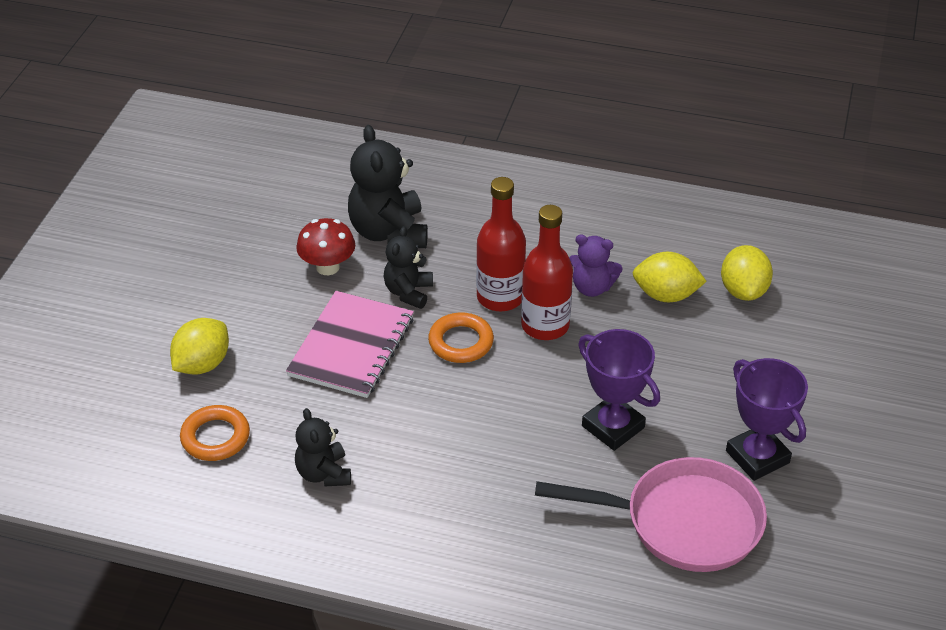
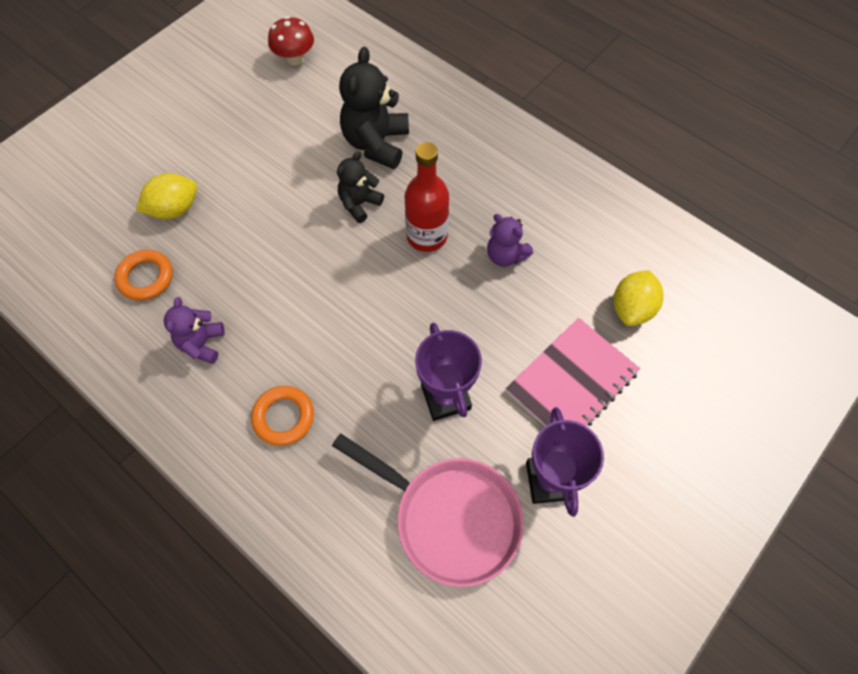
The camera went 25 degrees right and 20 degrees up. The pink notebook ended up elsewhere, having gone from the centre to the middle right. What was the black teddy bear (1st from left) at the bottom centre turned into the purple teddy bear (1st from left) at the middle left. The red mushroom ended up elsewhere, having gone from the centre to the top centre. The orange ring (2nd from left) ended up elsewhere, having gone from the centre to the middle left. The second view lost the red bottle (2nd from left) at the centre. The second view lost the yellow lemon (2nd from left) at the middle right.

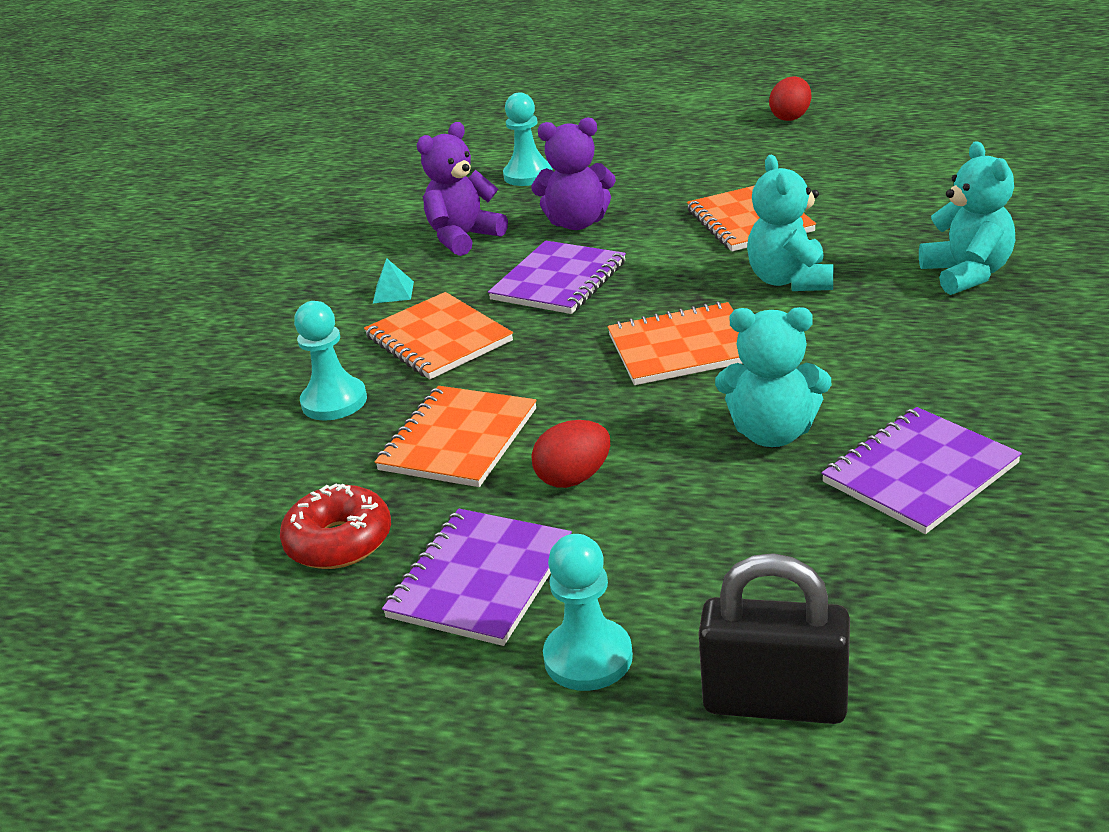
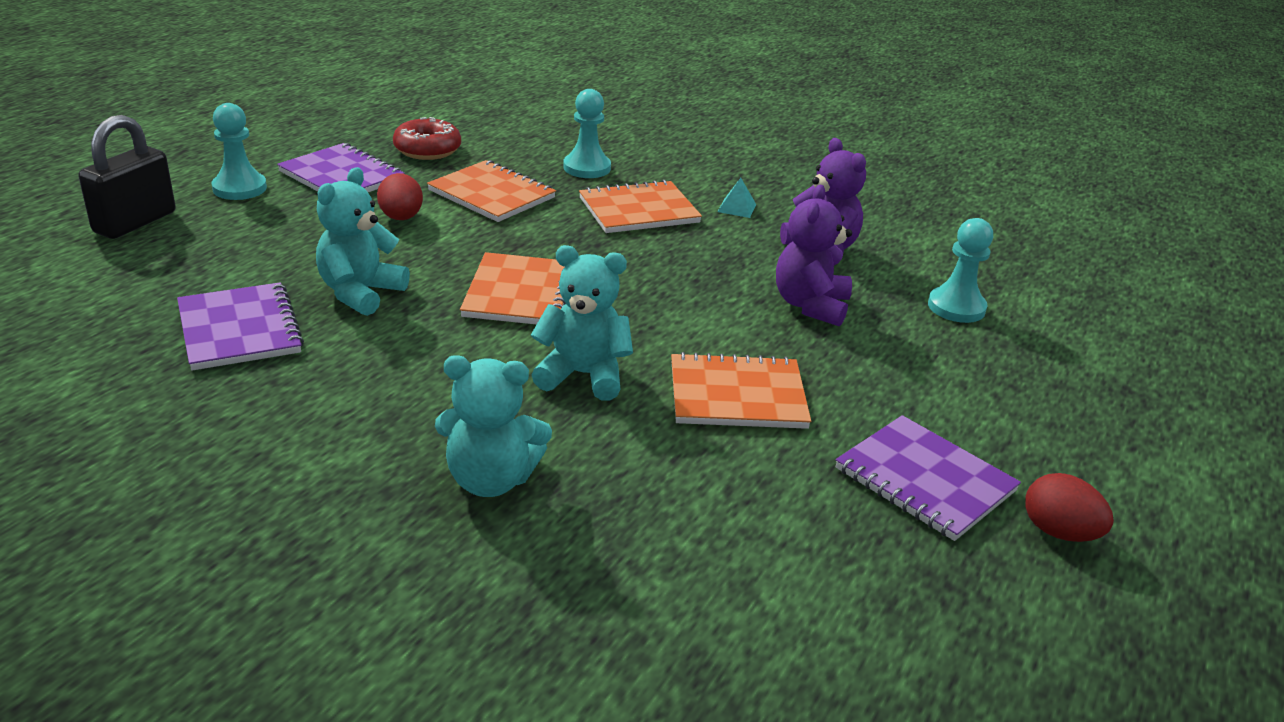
The camera went 100 degrees right and 0 degrees up. The purple notebook (2nd from left in the first image) ended up elsewhere, having gone from the top centre to the middle right.

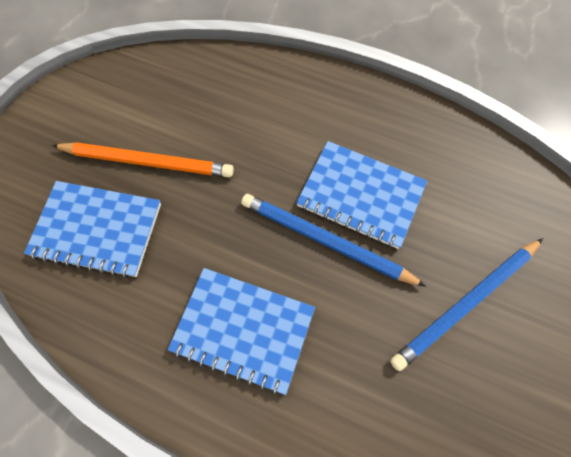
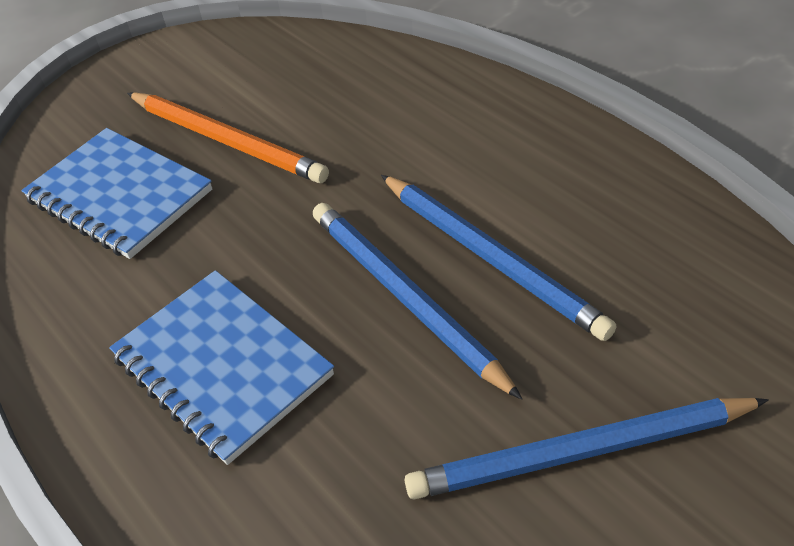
The camera went 30 degrees right and 20 degrees down. Where the blue notebook (3rd from left) stood at the centre, the blue pencil (2nd from left) came to stand at the centre.

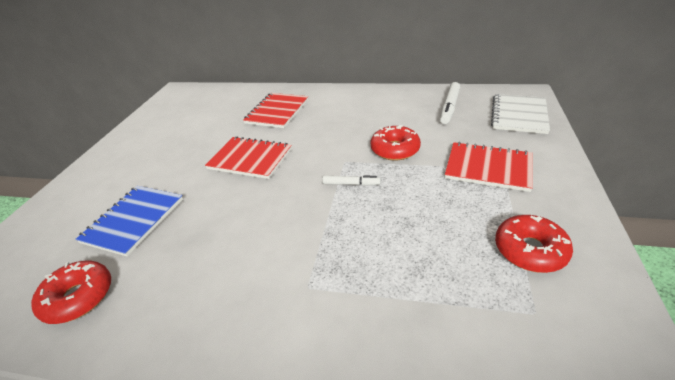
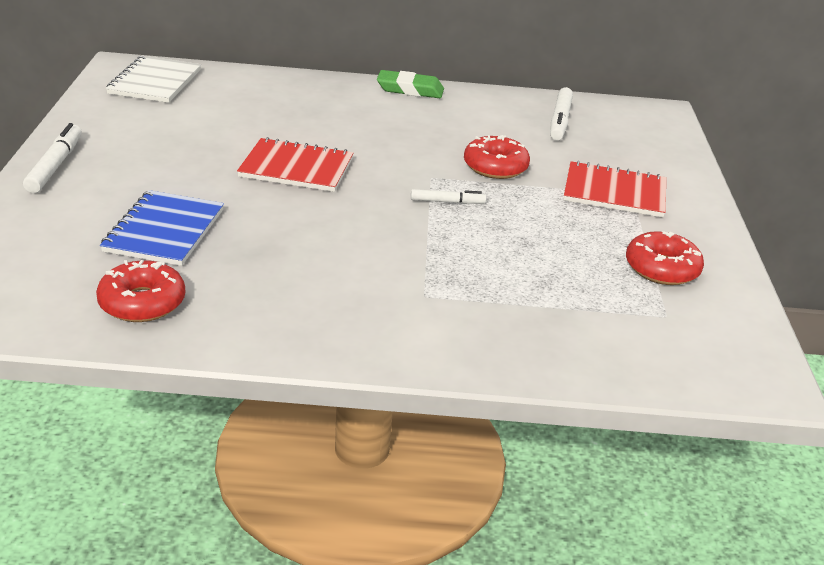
The camera went 15 degrees left and 5 degrees down. The second view lost the red notebook (2nd from left) at the top centre. The white notebook ended up elsewhere, having gone from the top right to the top left. The second view gained the white marker (1st from left) at the top left. The second view gained the green eraser at the top centre.

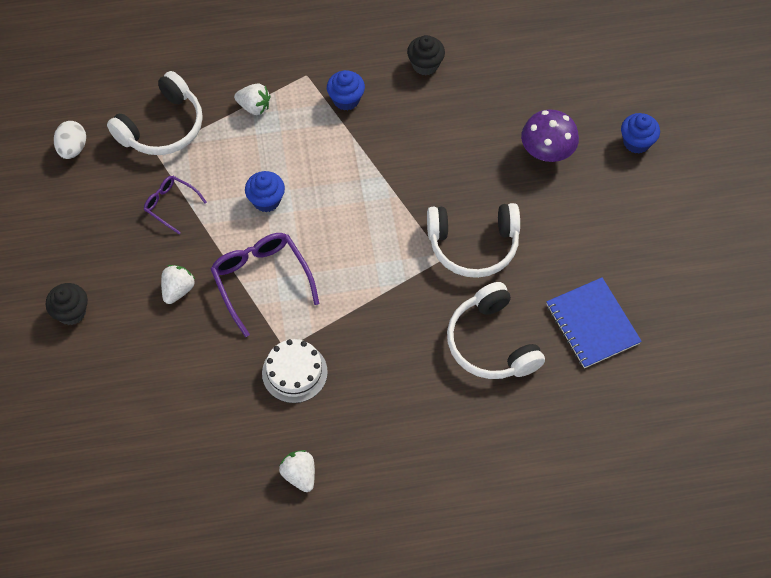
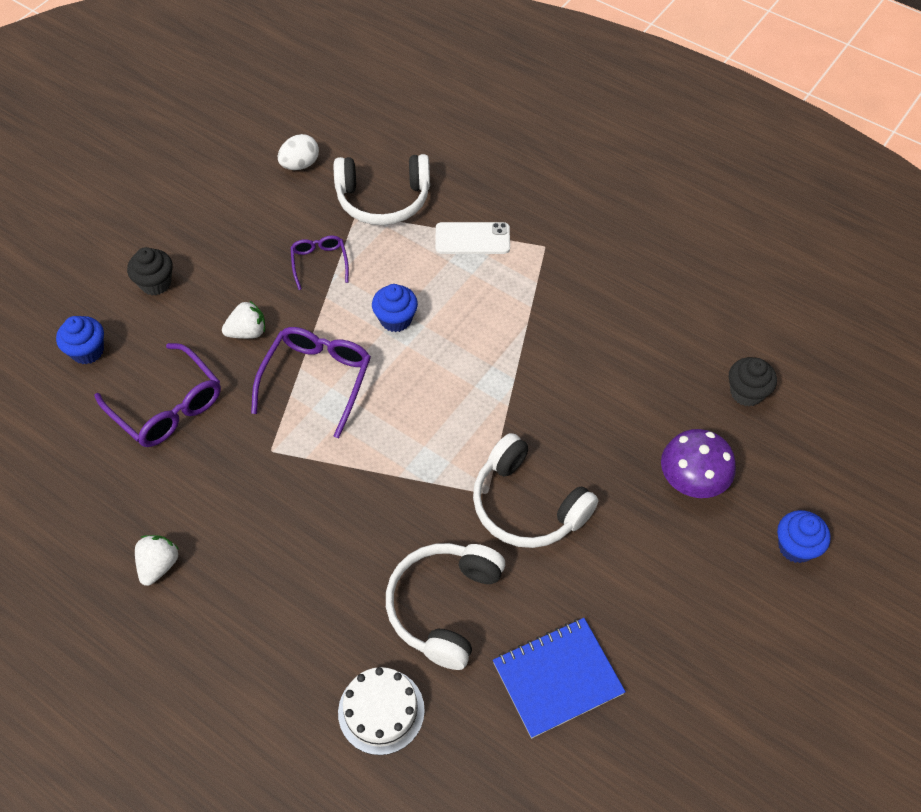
The camera went 45 degrees right and 5 degrees down. Where the white strawberry (2nd from left) stood at the top left, the white phone came to stand at the top centre. The white cake ended up elsewhere, having gone from the centre to the bottom centre. The blue cupcake (2nd from left in the first image) ended up elsewhere, having gone from the top centre to the middle left. The black cupcake (2nd from left) ended up elsewhere, having gone from the top centre to the middle right. The blue notebook at the middle right ended up facing another way, 45 degrees clockwise from before. The second view gained the purple glasses (1st from left) at the middle left.

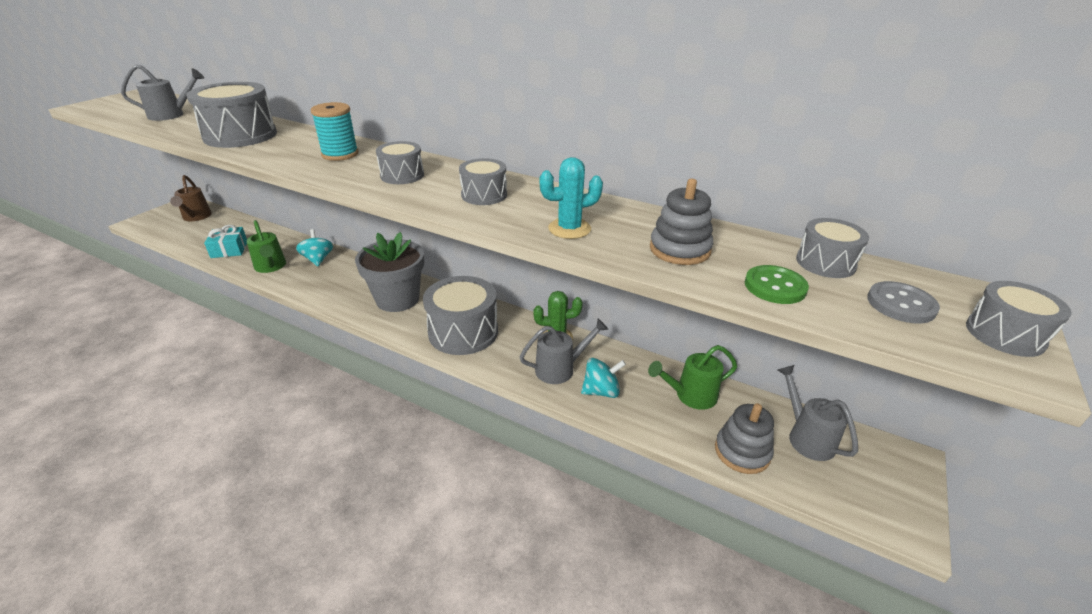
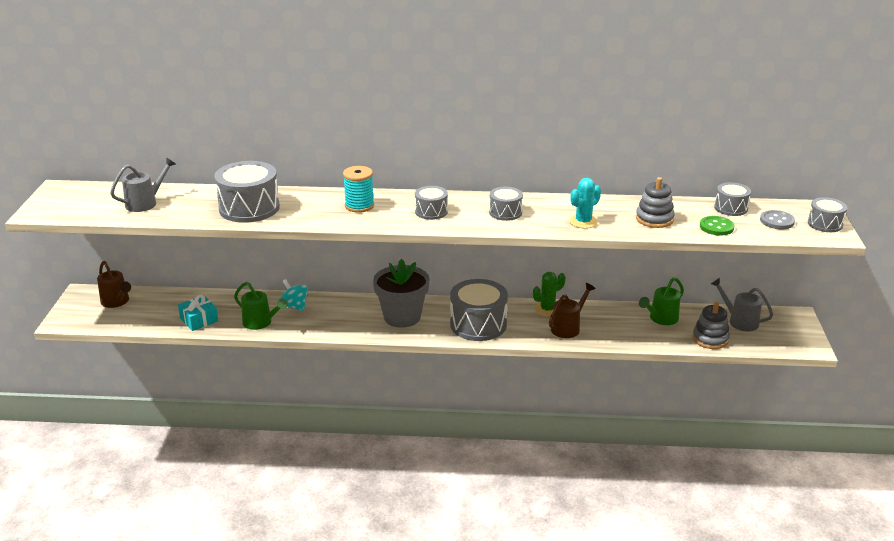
The camera went 25 degrees left and 5 degrees down. What was the grey watering can (2nd from left) at the centre turned into the brown watering can (2nd from left) at the centre. The second view lost the turquoise spinning top (2nd from left) at the centre.

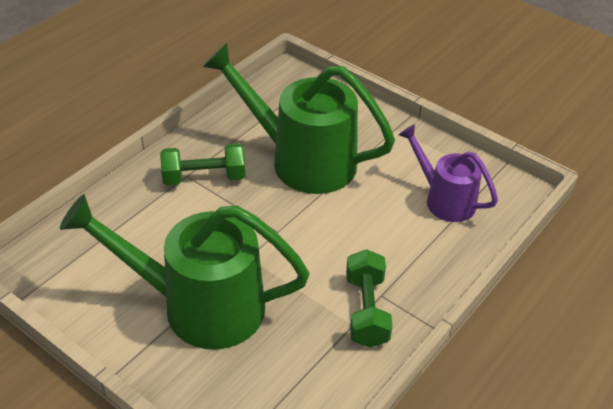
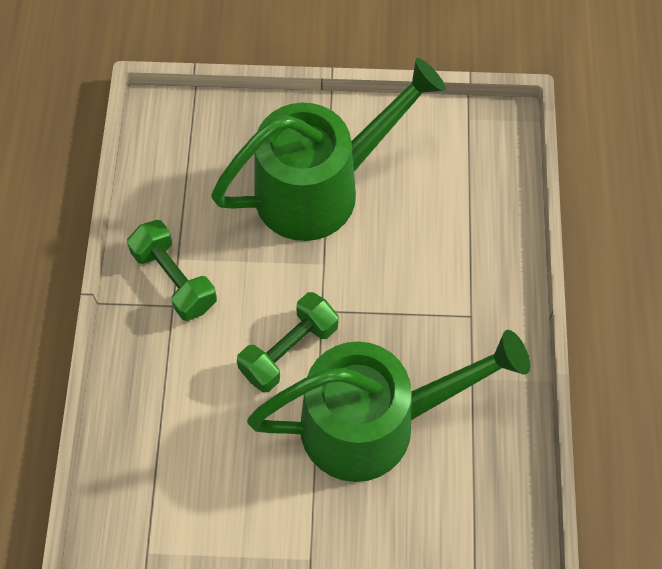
The camera went 145 degrees right and 20 degrees up. The green dumbbell (1st from left in the first image) ended up elsewhere, having gone from the middle left to the centre. The second view lost the purple watering can at the middle right.

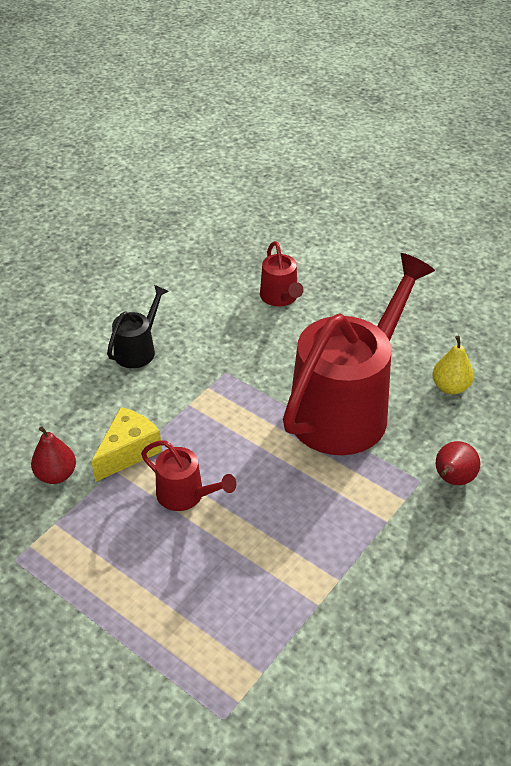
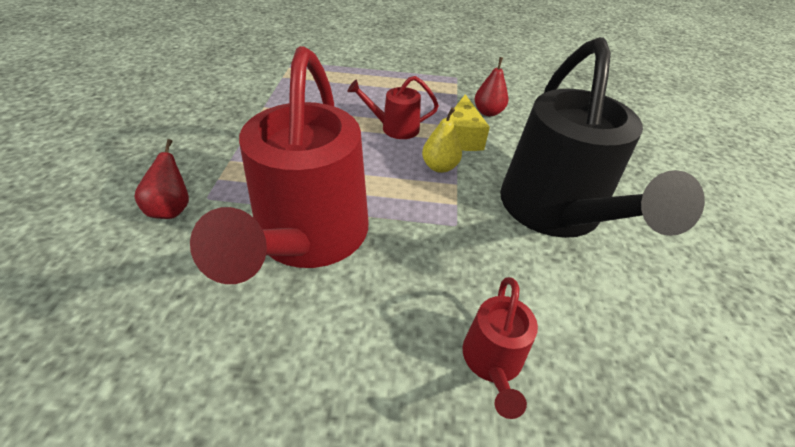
The camera went 145 degrees right and 0 degrees up. The size of the black watering can at the middle left changed by a factor of 2.27. The red watering can (2nd from left in the first image) at the centre ended up facing another way, 120 degrees counterclockwise from before. The yellow pear ended up elsewhere, having gone from the middle right to the top centre.

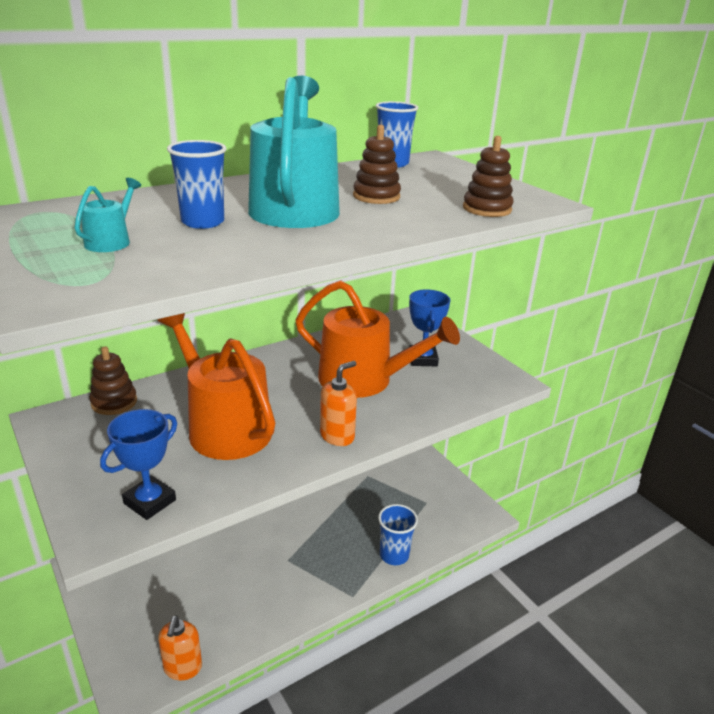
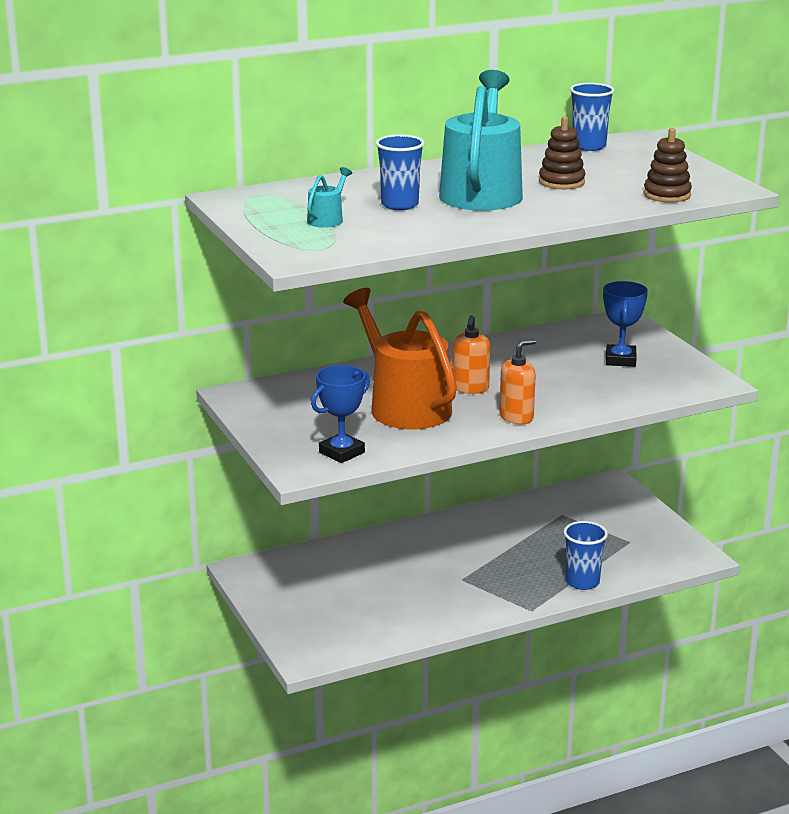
The camera went 10 degrees right and 5 degrees down. The second view lost the brown stacking toy (1st from left) at the middle left. The orange soap dispenser (1st from left) ended up elsewhere, having gone from the bottom left to the centre. The second view lost the orange watering can (2nd from left) at the centre.

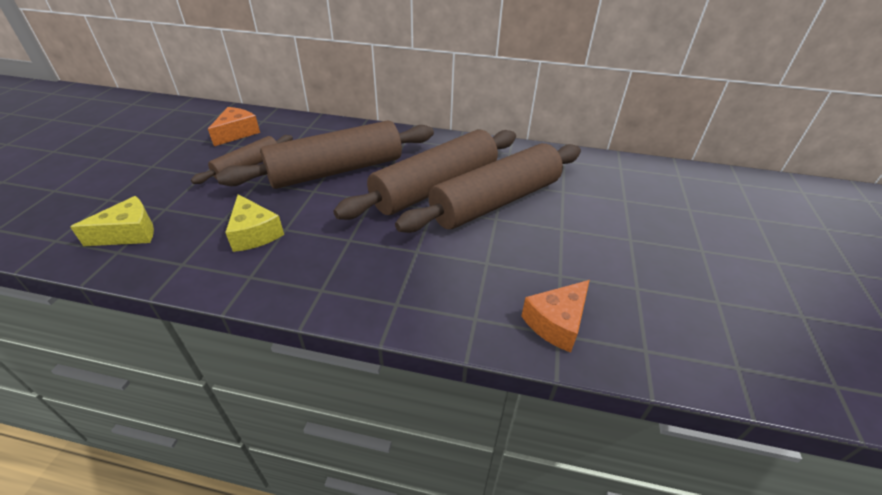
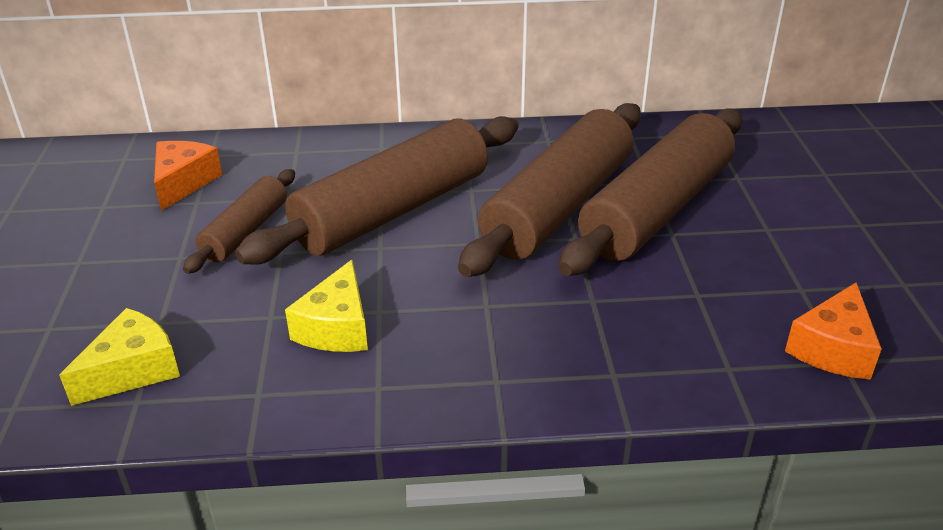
The camera went 15 degrees left and 5 degrees down. The yellow cheese (2nd from left) at the middle left ended up facing another way, 60 degrees clockwise from before.

